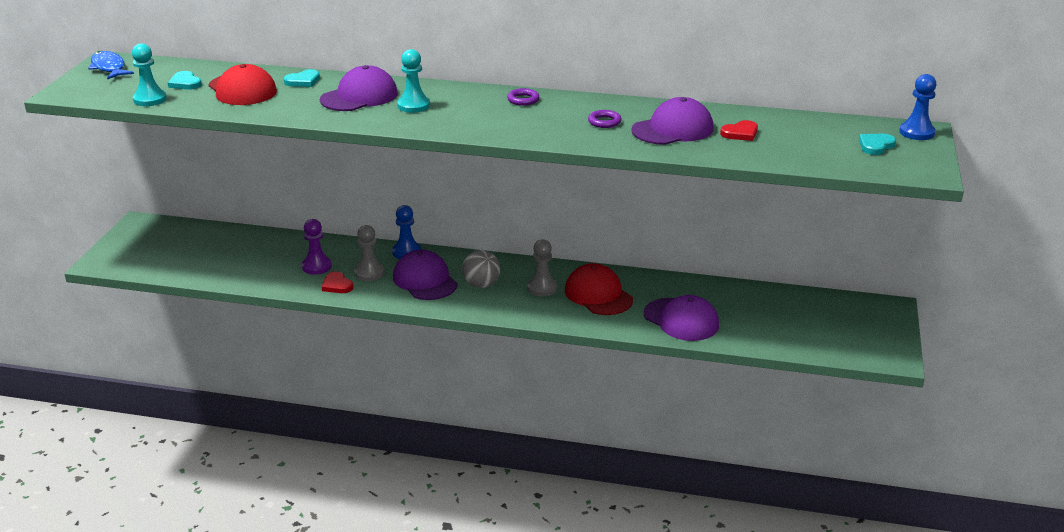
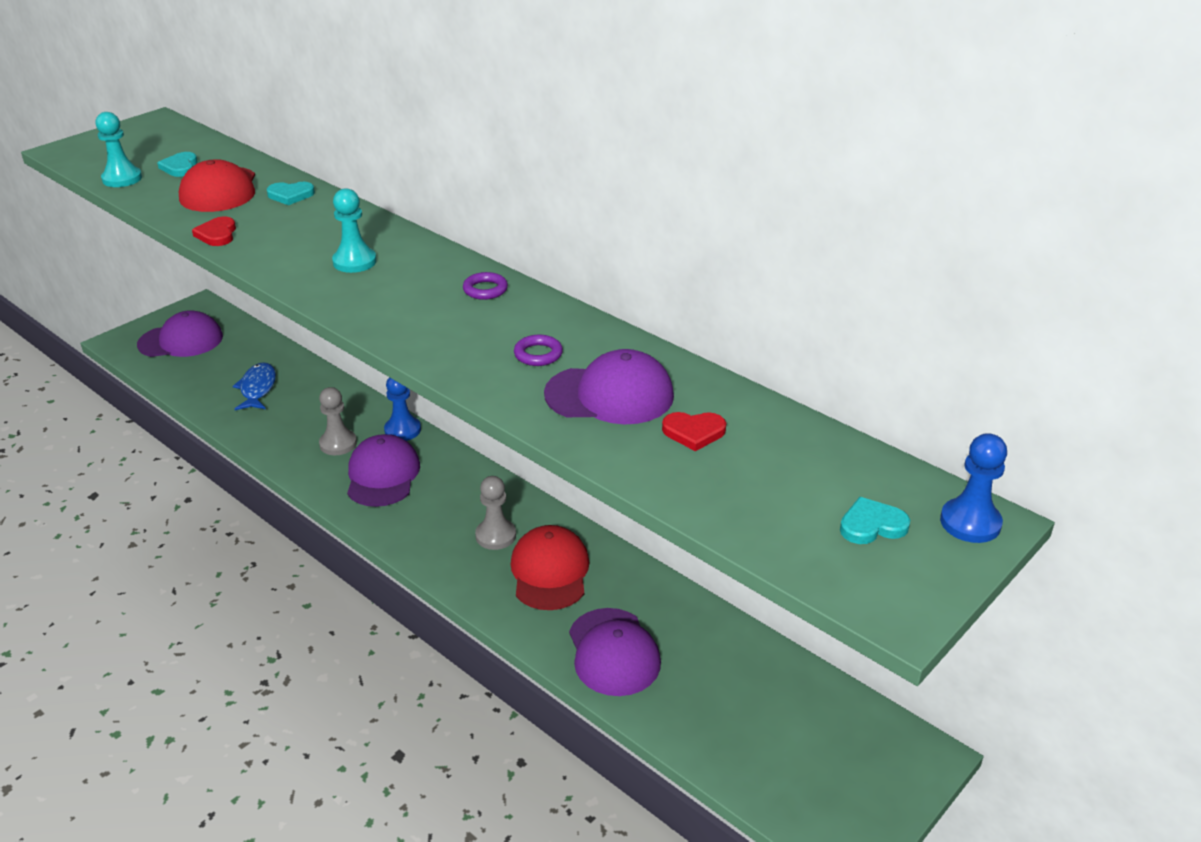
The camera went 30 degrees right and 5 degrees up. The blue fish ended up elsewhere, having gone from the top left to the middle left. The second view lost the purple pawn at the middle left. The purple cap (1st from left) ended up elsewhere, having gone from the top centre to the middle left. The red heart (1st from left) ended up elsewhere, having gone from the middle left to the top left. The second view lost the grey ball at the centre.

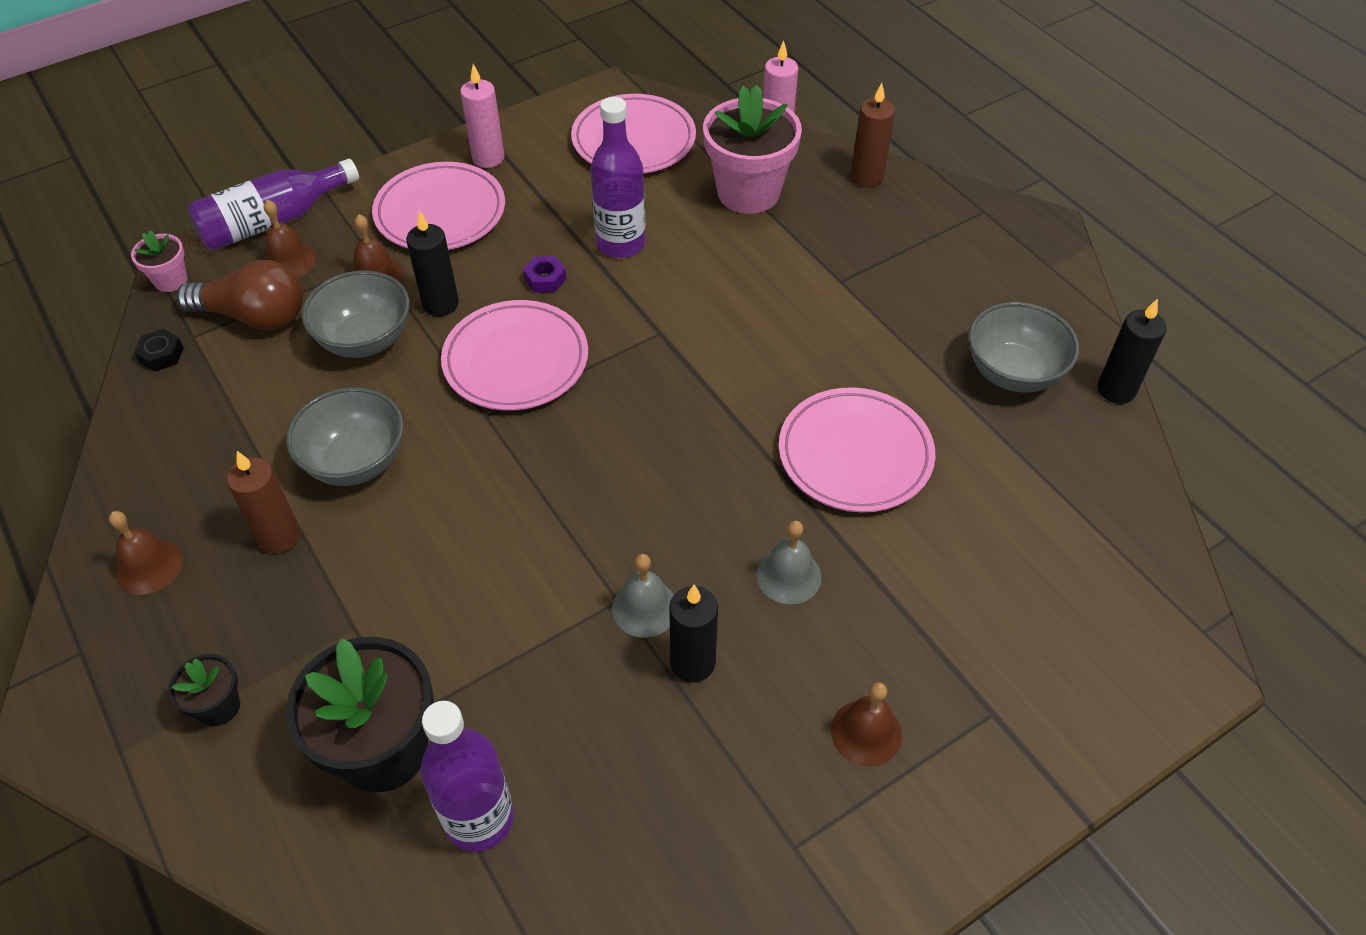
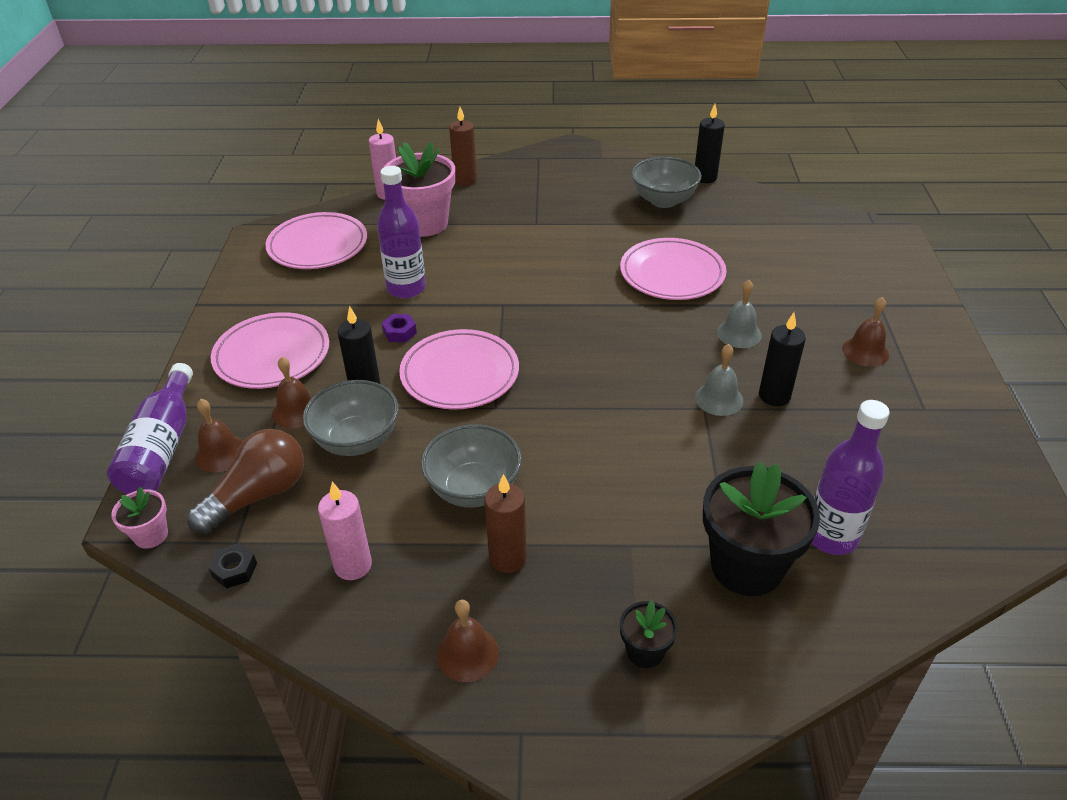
The camera went 55 degrees left and 10 degrees down. The pink candle (1st from left) ended up elsewhere, having gone from the top centre to the middle left.

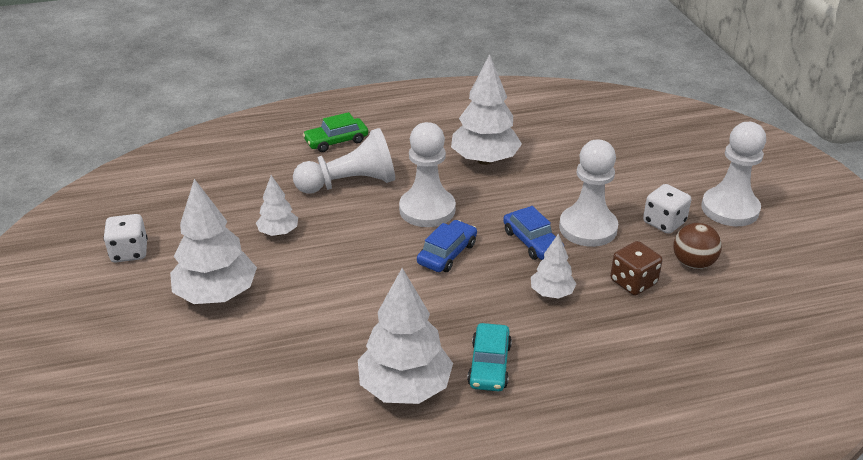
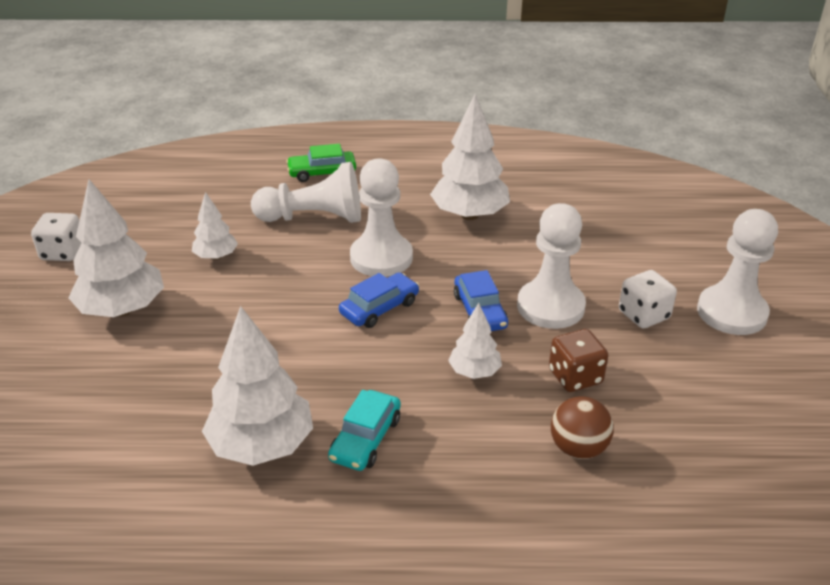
The camera went 15 degrees right and 0 degrees up. The brown ball ended up elsewhere, having gone from the middle right to the bottom right.

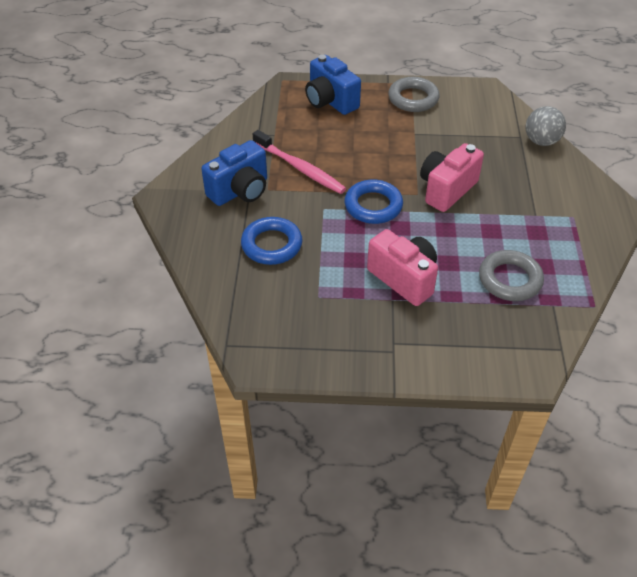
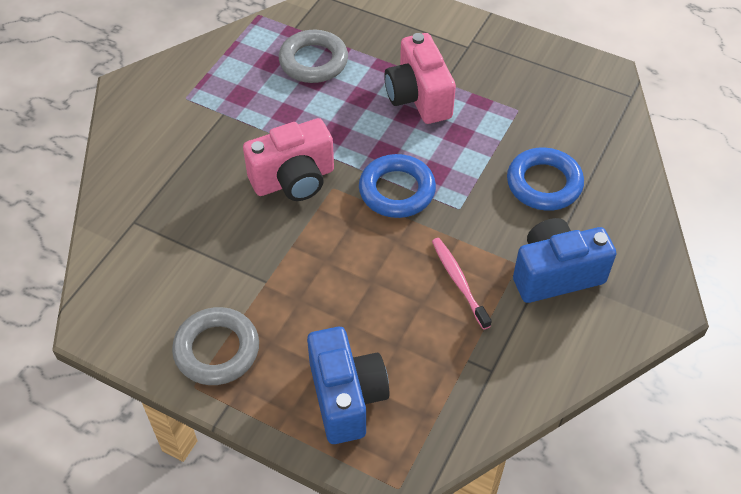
The camera went 155 degrees left and 5 degrees up. The size of the pink toothbrush at the top centre changed by a factor of 0.66. The second view lost the grey ball at the top right.

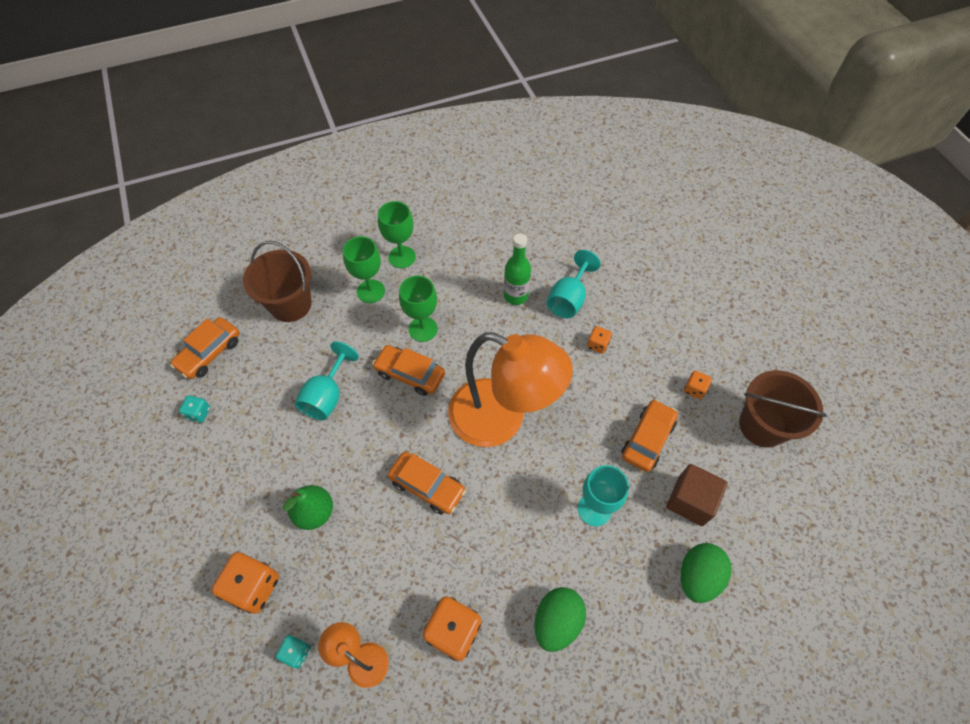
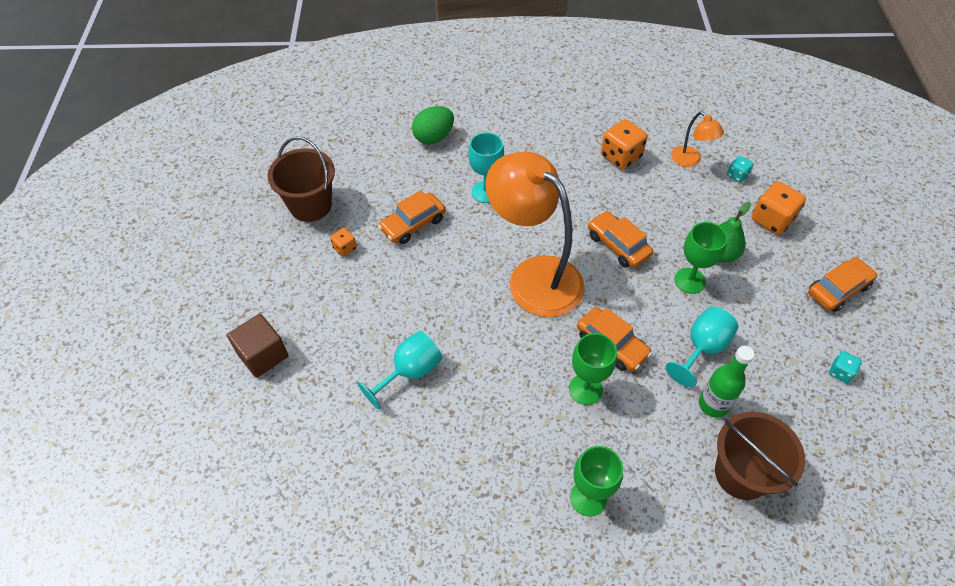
The camera went 160 degrees left and 5 degrees down. The orange car (1st from left in the first image) ended up elsewhere, having gone from the middle left to the middle right. The green goblet (1st from left in the first image) ended up elsewhere, having gone from the centre to the middle right. The green bottle ended up elsewhere, having gone from the centre to the middle right. The second view lost the green egg (1st from left) at the bottom centre. The second view lost the orange dice (3rd from left) at the centre. The brown cube ended up elsewhere, having gone from the bottom right to the middle left.

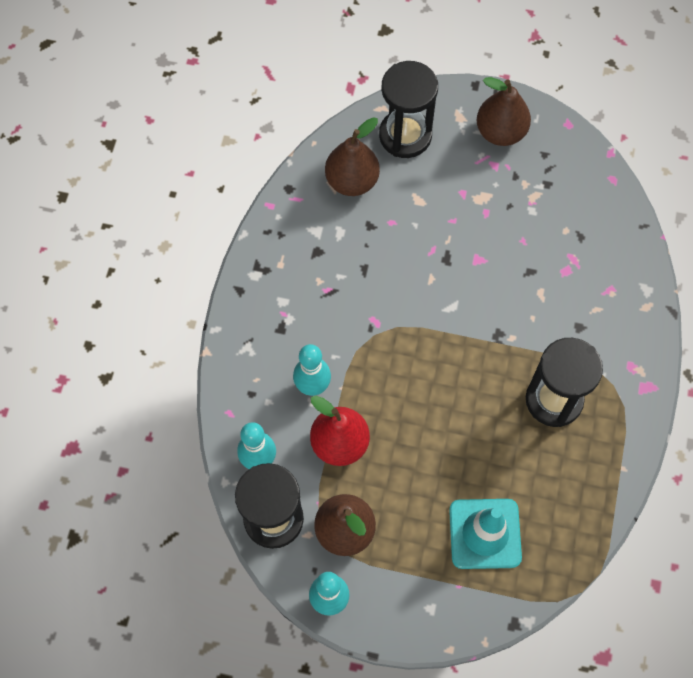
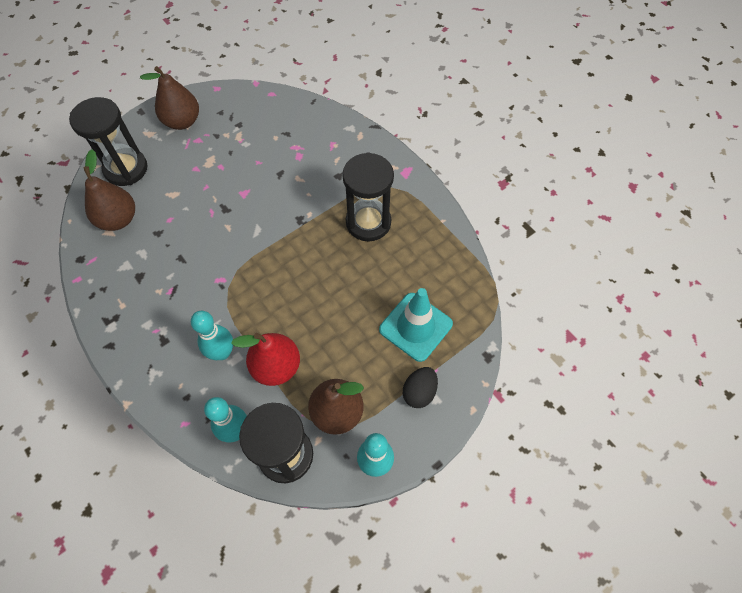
The camera went 50 degrees left and 5 degrees down. The second view gained the black egg at the centre.

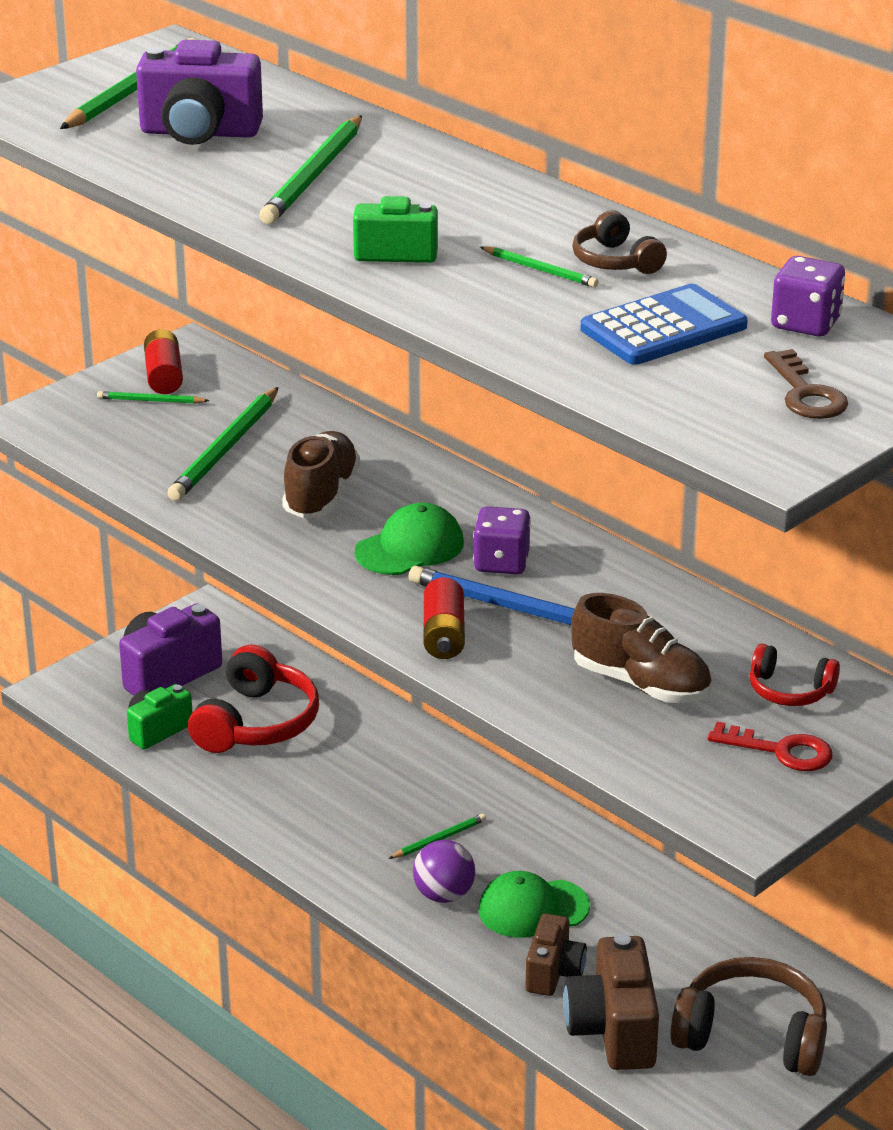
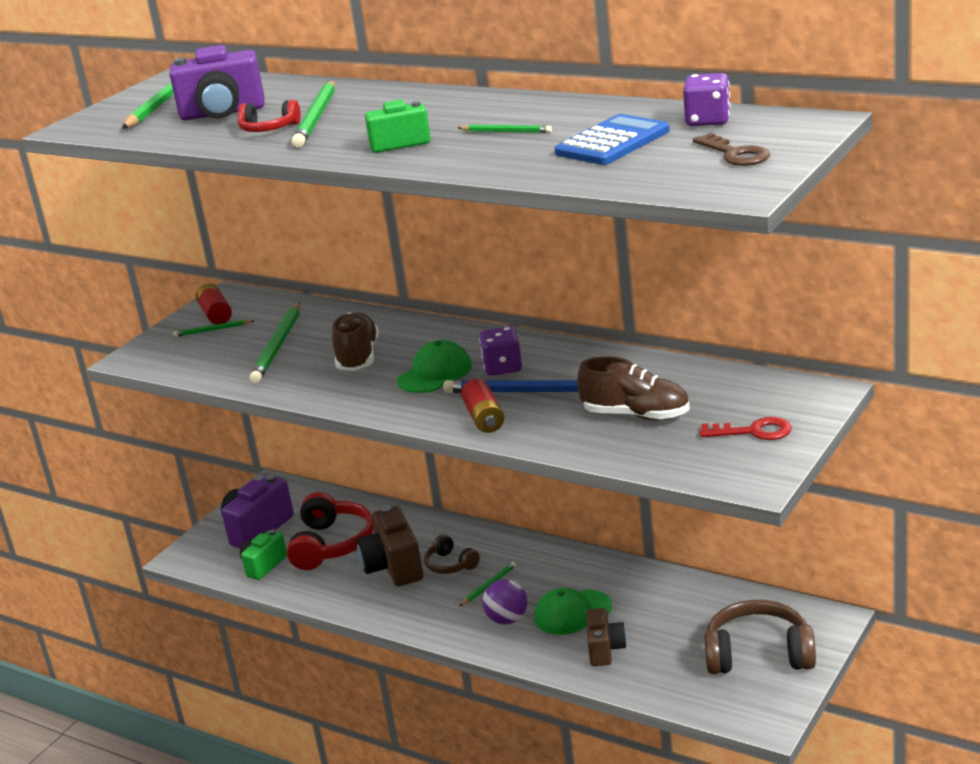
The camera went 10 degrees left and 5 degrees down. The brown camera (2nd from left in the first image) ended up elsewhere, having gone from the bottom right to the bottom centre. The brown headphones (1st from left) ended up elsewhere, having gone from the top right to the bottom centre. The red headphones (2nd from left in the first image) ended up elsewhere, having gone from the middle right to the top left.

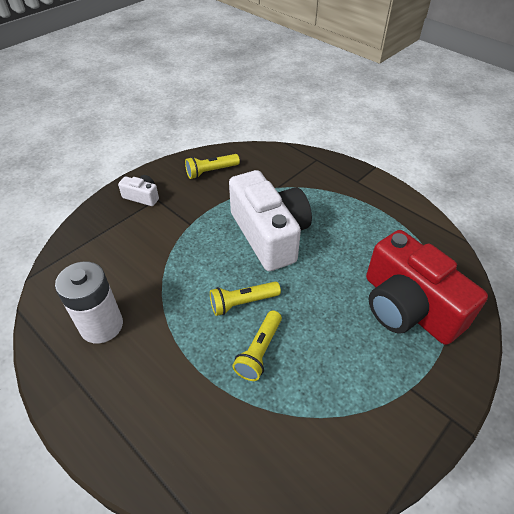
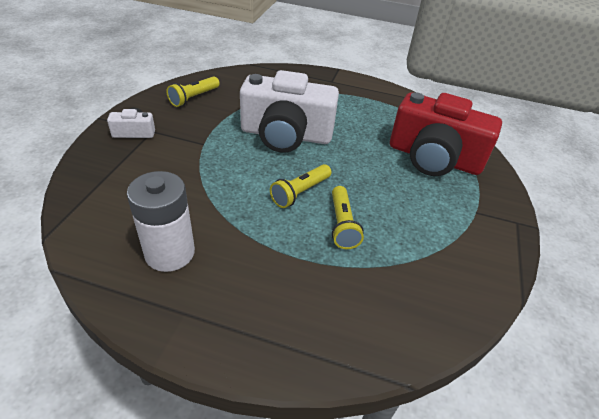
The camera went 30 degrees left and 5 degrees down. The white camera (2nd from left) at the centre ended up facing another way, 150 degrees clockwise from before.

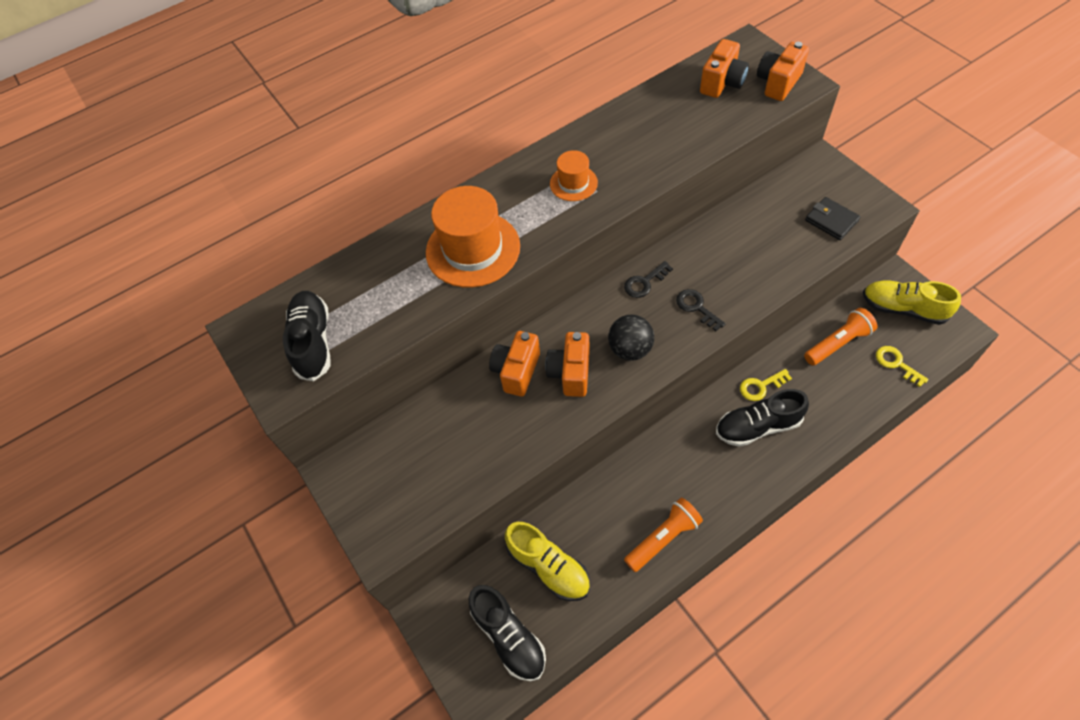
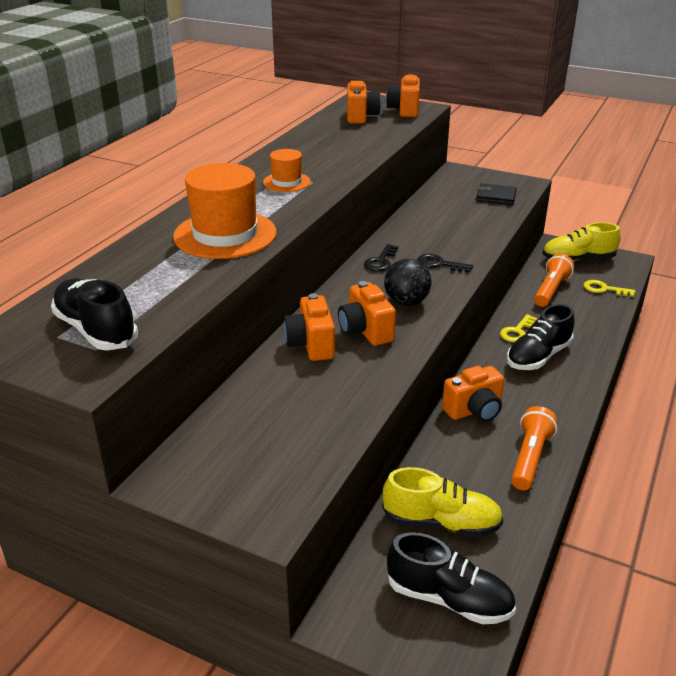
The camera went 35 degrees left and 25 degrees down. The second view gained the orange camera (5th from left) at the middle right.

